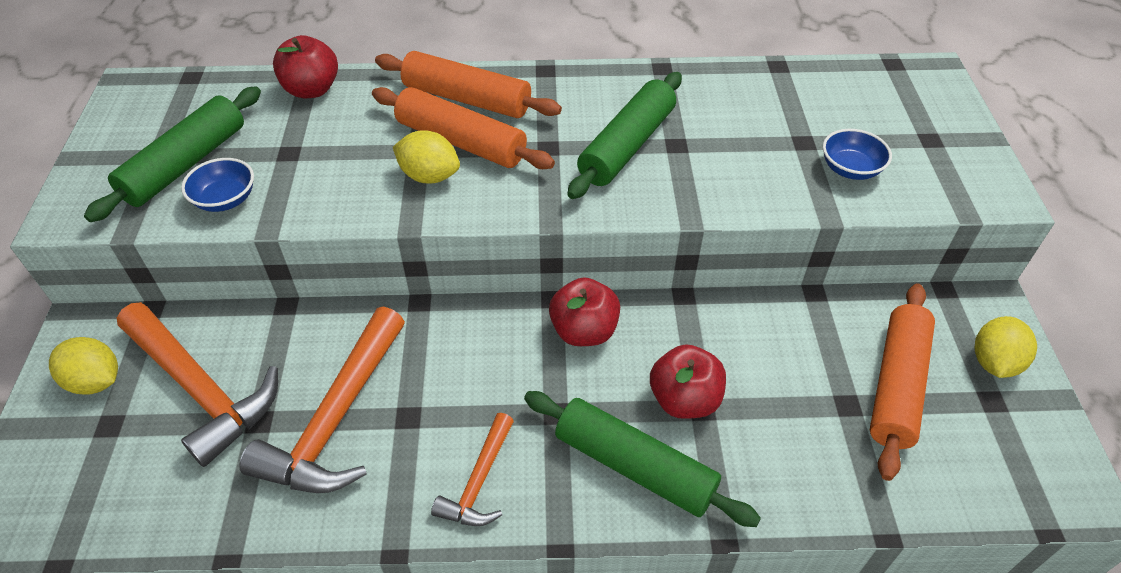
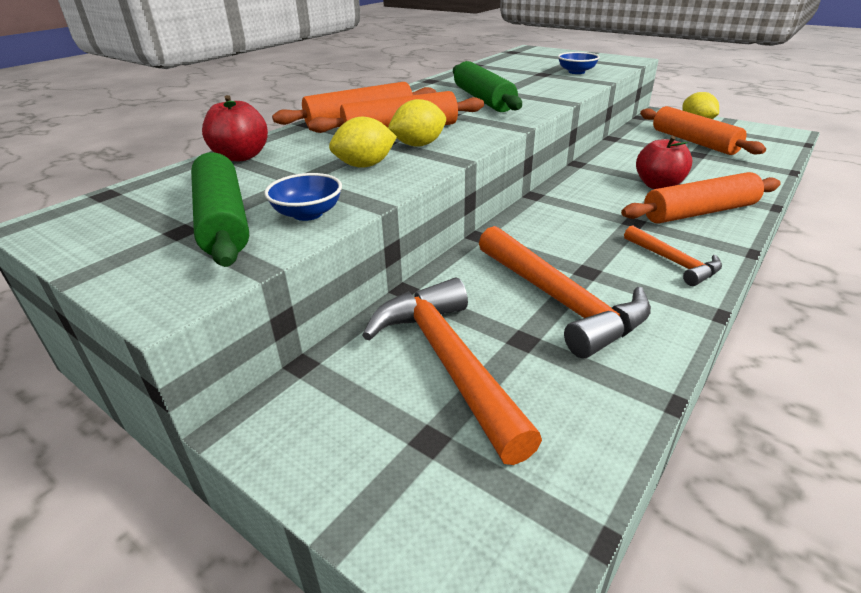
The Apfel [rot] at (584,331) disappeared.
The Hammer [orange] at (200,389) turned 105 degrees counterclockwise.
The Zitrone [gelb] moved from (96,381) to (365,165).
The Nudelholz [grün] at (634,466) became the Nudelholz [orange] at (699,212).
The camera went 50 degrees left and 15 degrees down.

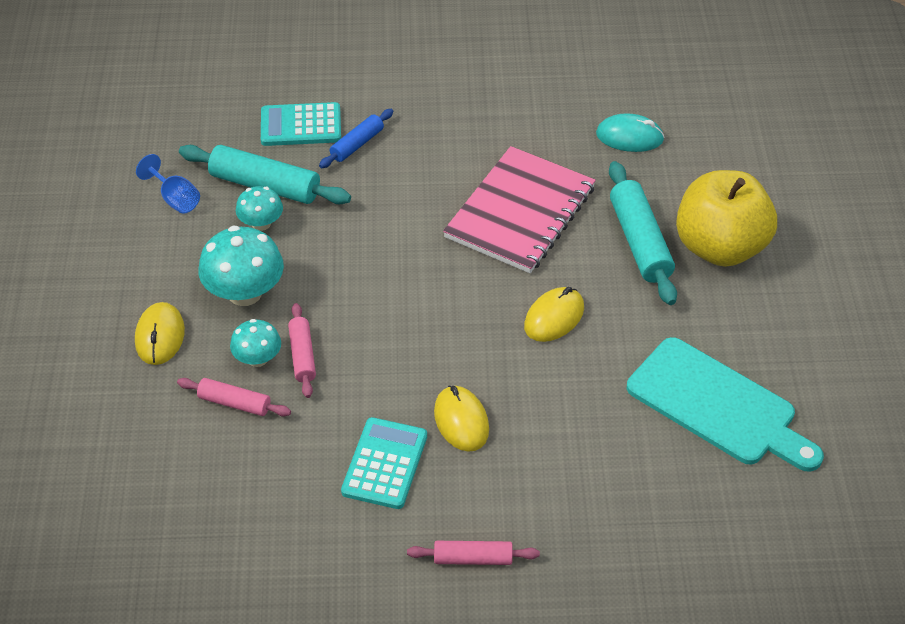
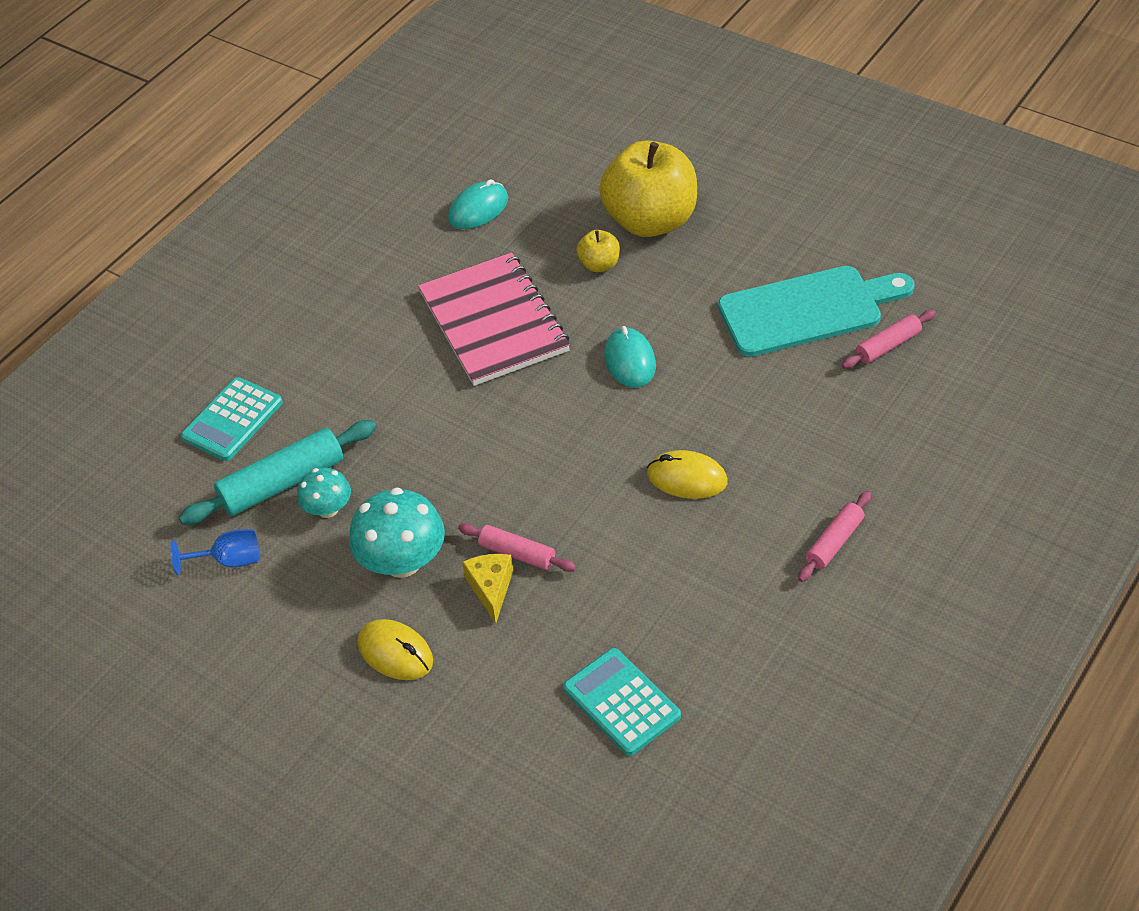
The Nudelholz [blau] at (357,144) disappeared.
The Nudelholz [türkis] at (640,242) was replaced by the Apfel [gelb] at (599,265).
The Computermaus [gelb] at (554,317) became the Computermaus [türkis] at (630,361).
The Pilz [türkis] at (257,358) was replaced by the Käse [gelb] at (491,589).
The Nudelholz [rosa] moved from (234,403) to (888,346).
The Taschenrechner [türkis] moved from (384,464) to (621,702).
The camera went 50 degrees left and 0 degrees up.

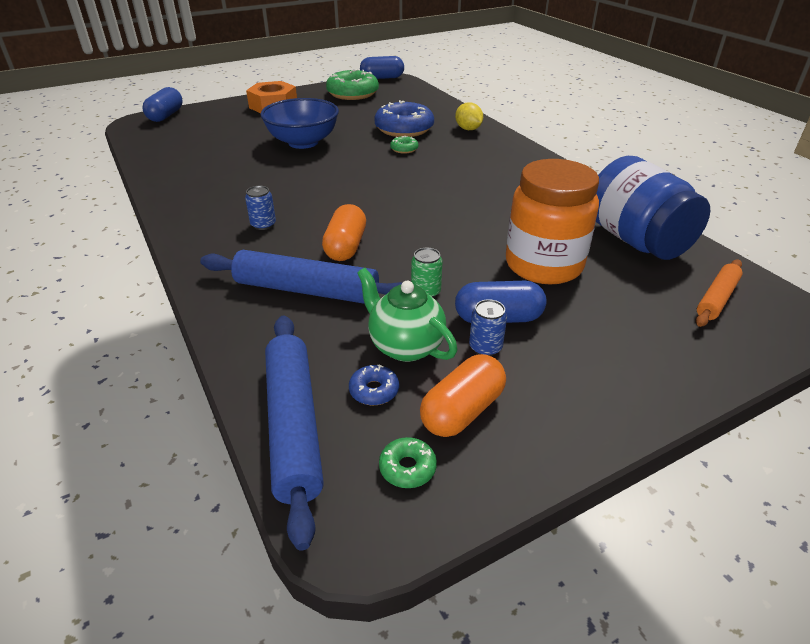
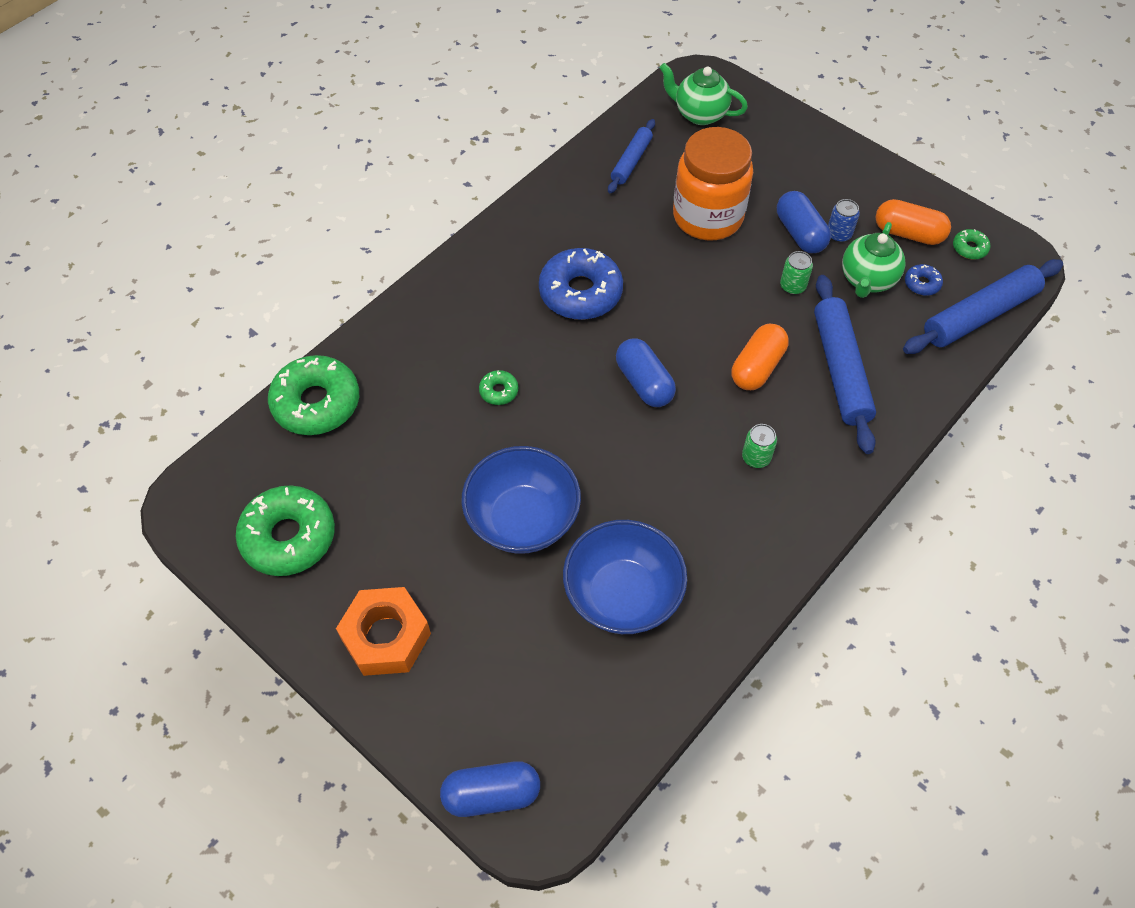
The Kapsel [blau] moved from (382,78) to (644,382).
The Donut [blau] moved from (404,129) to (580,292).
The Zitrone [gelb] at (468,129) disappeared.
The Einmachglas [blau] at (636,240) was replaced by the Nudelholz [blau] at (631,161).
The Dose [blau] at (263,225) became the Dose [grün] at (756,457).
The Kapsel [orange] at (346,247) turned 45 degrees counterclockwise.
The Nudelholz [orange] at (717,299) was replaced by the Teekanne [grün] at (699,114).
The Donut [grün] at (316,403) appeared.
The Schüssel [blau] at (622,595) appeared.
The camera went 110 degrees left and 20 degrees up.

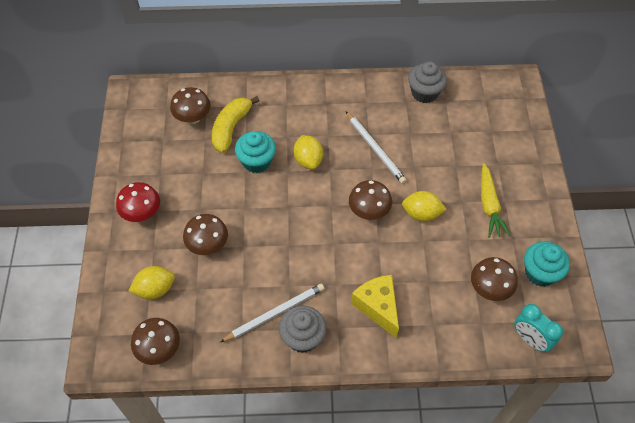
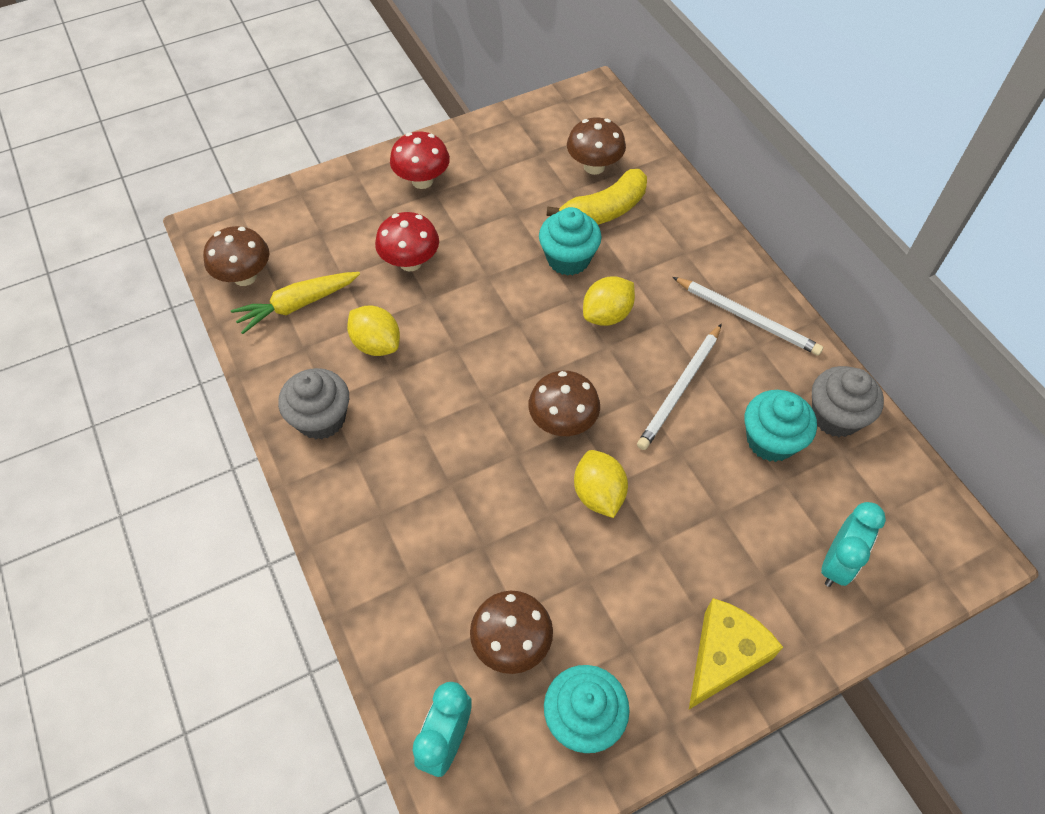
The Banane [gelb] at (231,128) turned 150 degrees clockwise.
The Karotte [gelb] moved from (489,205) to (297,305).
The Pilz [braun] at (208,245) became the Pilz [rot] at (410,262).
The Zitrone [gelb] moved from (155,289) to (376,344).
The Käse [gelb] moved from (378,307) to (723,656).
The Bleistift [weiß] moved from (275,313) to (747,318).
The Muffin [türkis] at (771,440) appeared.
The Wecker [türkis] at (837,563) appeared.
The camera went 65 degrees right and 0 degrees up.

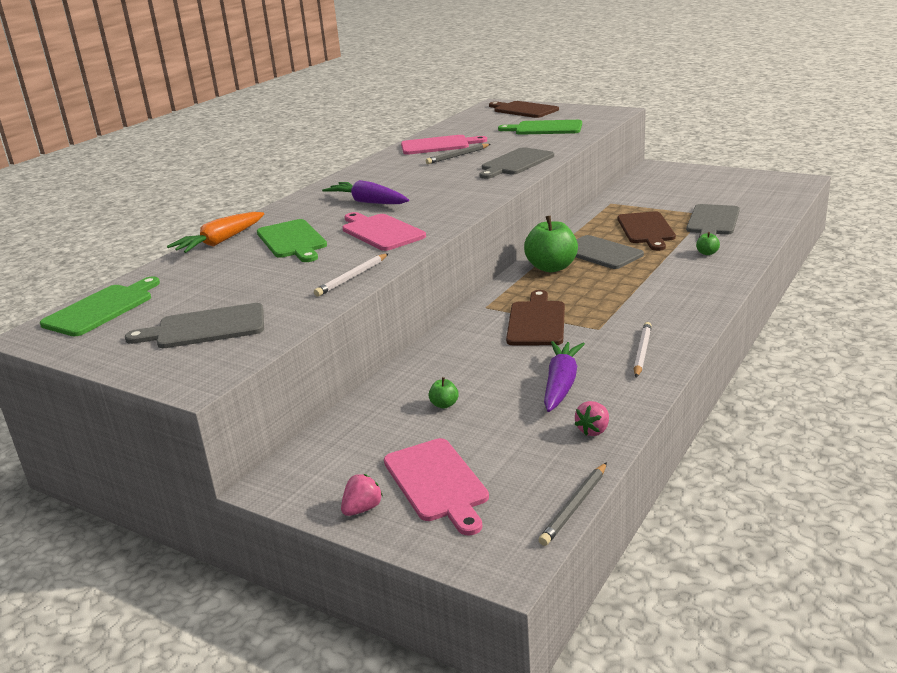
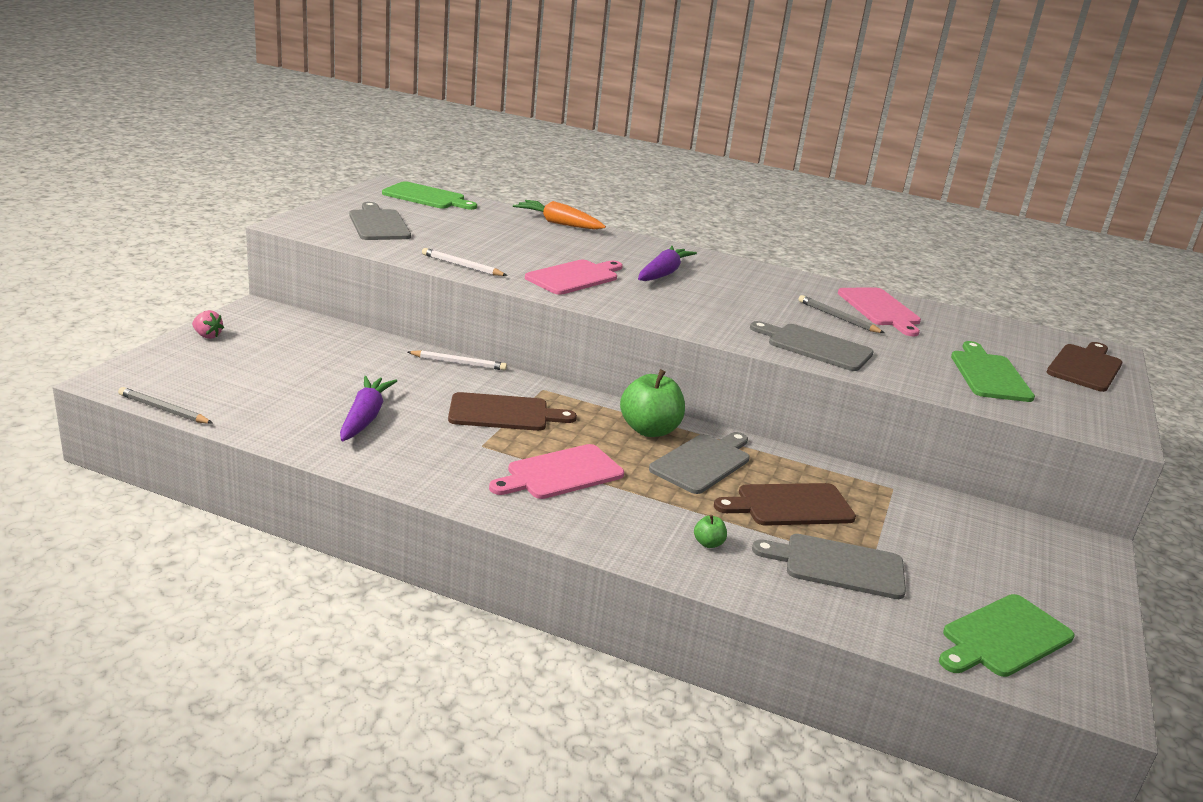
The Schneidebrett [grün] moved from (293,240) to (1004,638).
The Bleistift [weiß] moved from (642,352) to (459,363).
The Karotte [lila] at (561,384) turned 90 degrees counterclockwise.
The Apfel [grün] at (444,405) disappeared.
The Erdbeere [rosa] at (593,430) disappeared.
The Schneidebrett [rosa] moved from (437,483) to (561,473).
The camera went 75 degrees right and 0 degrees up.

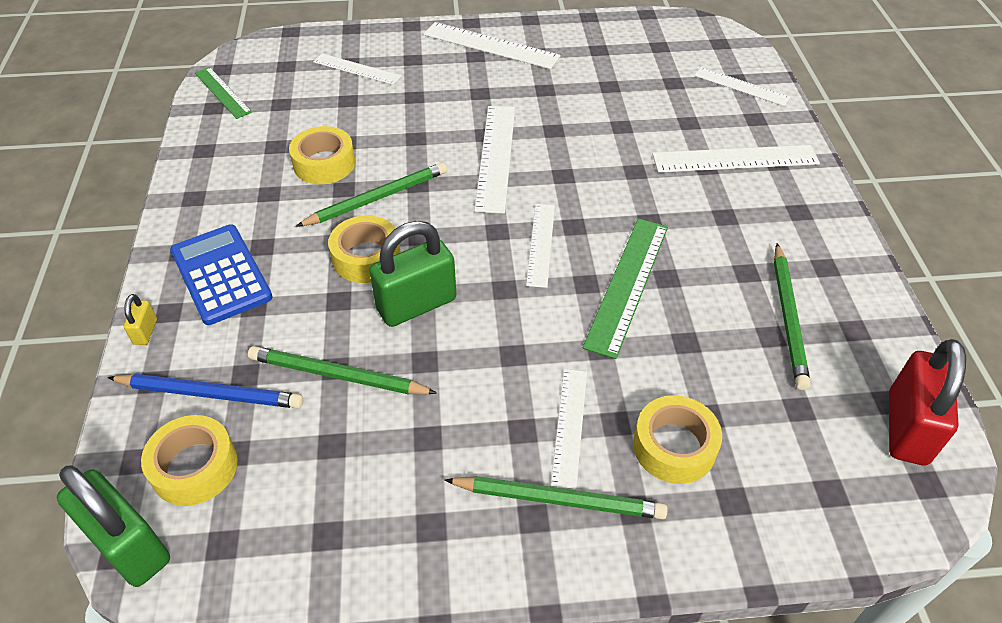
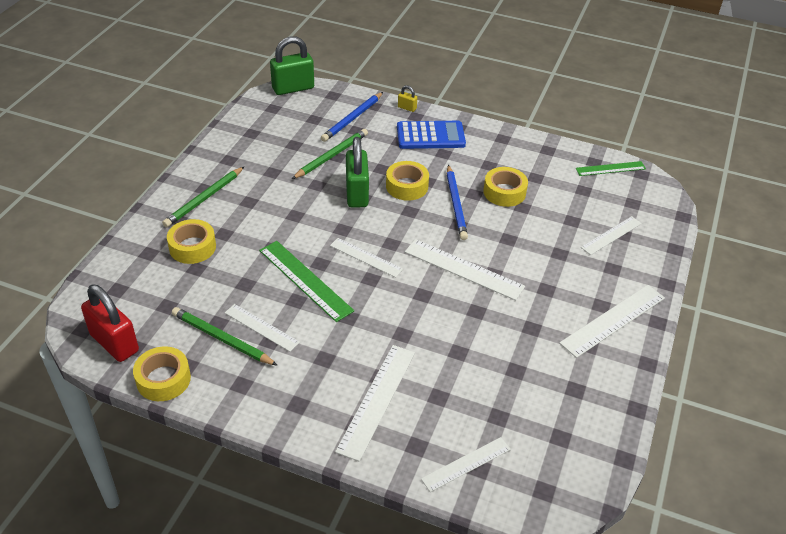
The Bleistift [grün] at (377,198) became the Bleistift [blau] at (455,204).
The Lineal [weiß] moved from (569,426) to (261,327).
The Klebeband [gelb] moved from (194,467) to (163,379).
The camera went 115 degrees right and 5 degrees down.

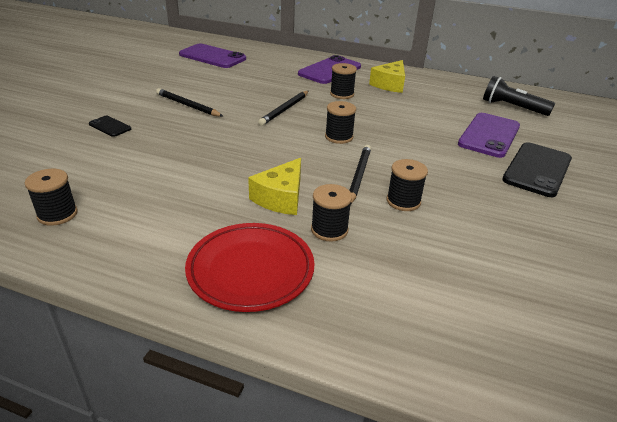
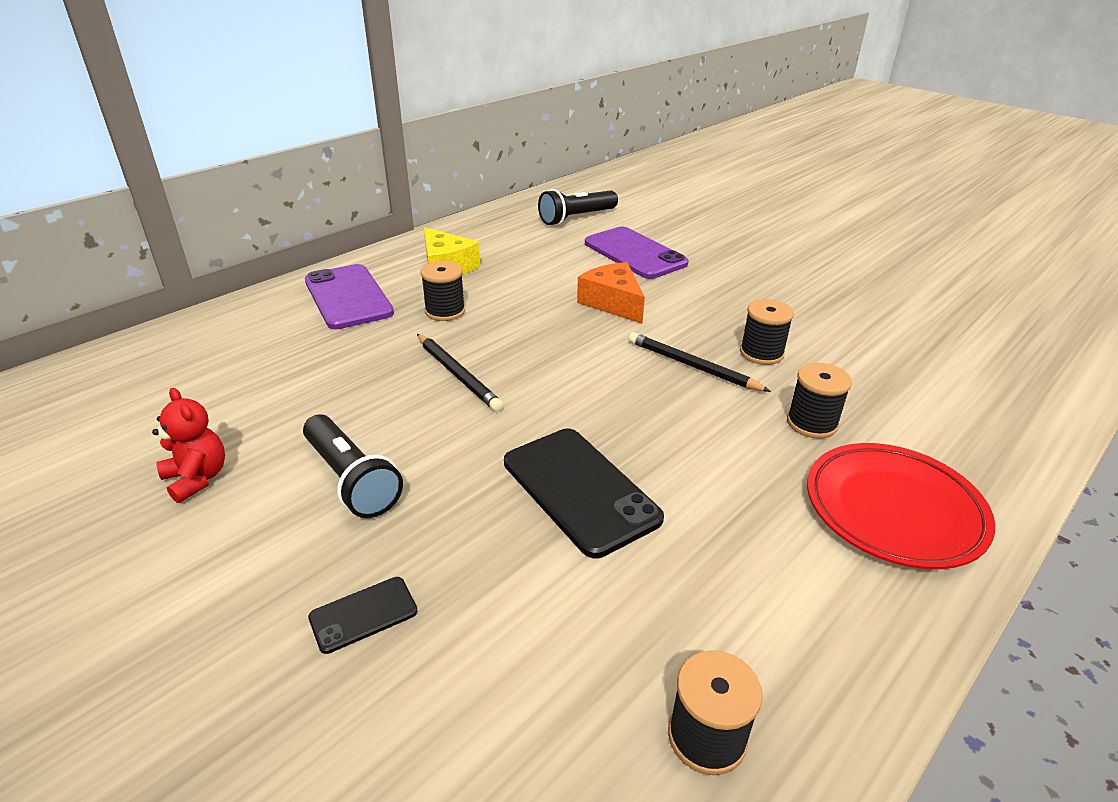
The Handy [lila] at (212,56) disappeared.
The Bleistift [schwarz] at (187,105) was replaced by the Taschenlampe [schwarz] at (351,480).
The Garnrolle [schwarz] at (339,137) disappeared.
The Handy [schwarz] moved from (537,169) to (580,490).
The Käse [gelb] at (281,198) disappeared.
The Käse [orange] at (613,303) appeared.
The Teddybär [rot] at (197,478) appeared.
The camera went 65 degrees left and 0 degrees up.

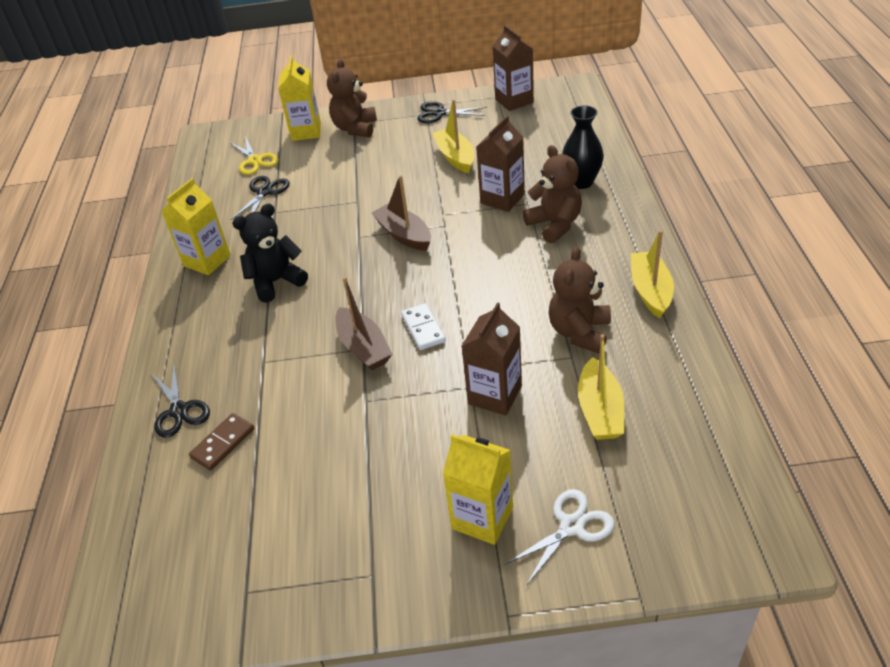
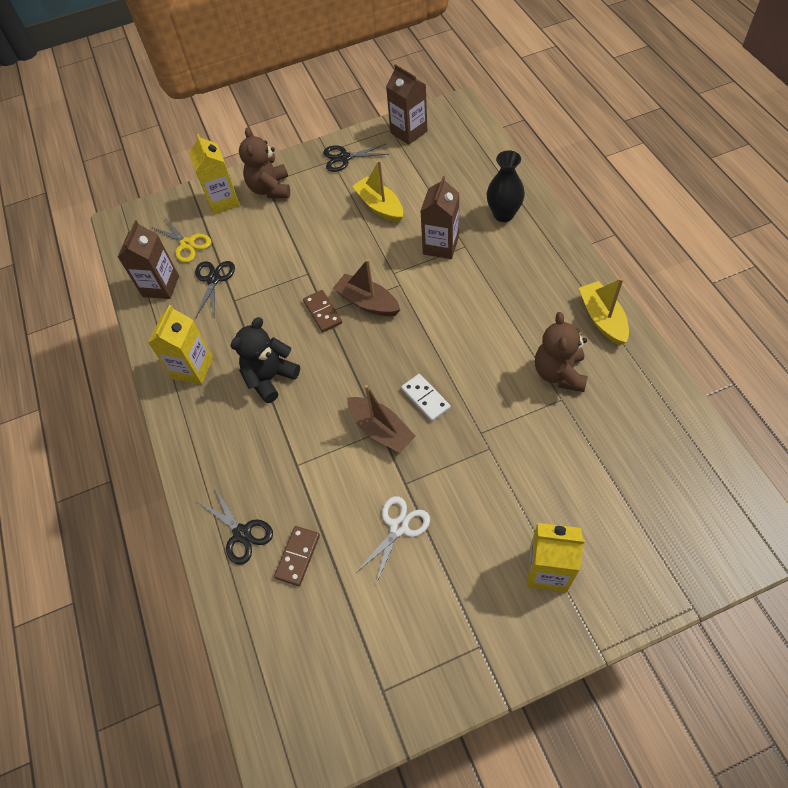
The Teddybär [braun] at (554,225) disappeared.
The Getränkekarton [braun] moved from (495,395) to (161,286).
The Boot [gelb] at (600,410) disappeared.
The Schere [weiß] moved from (572,526) to (399,527).
The Dominostein [braun] at (322,312) appeared.
The camera went 15 degrees left and 15 degrees up.

